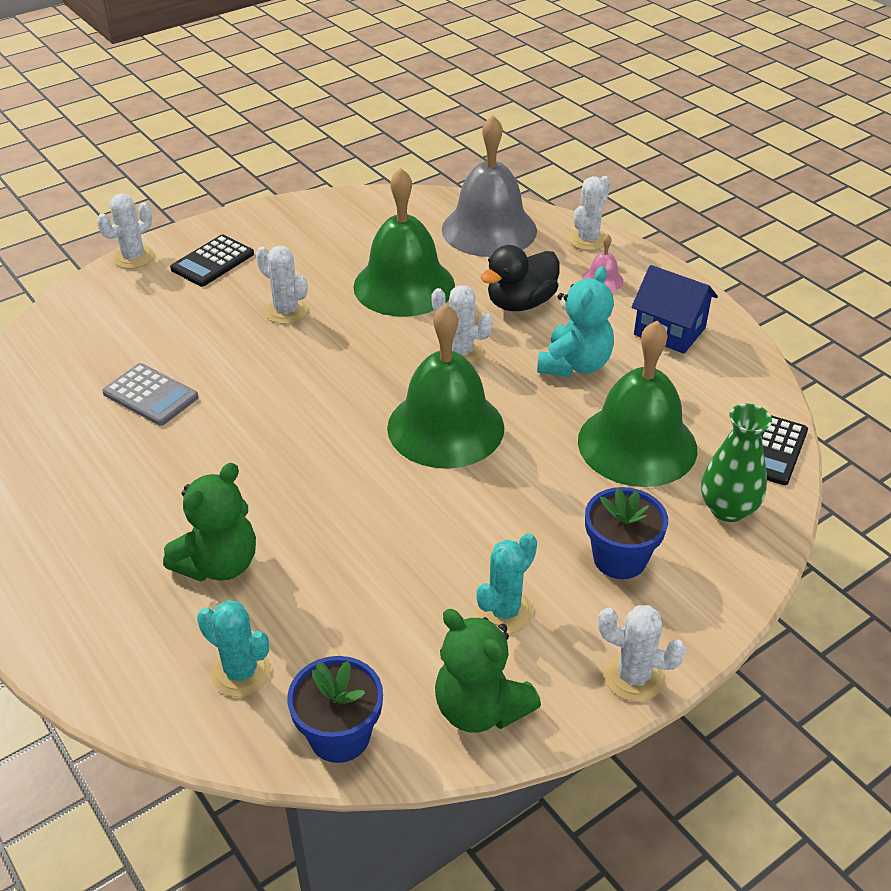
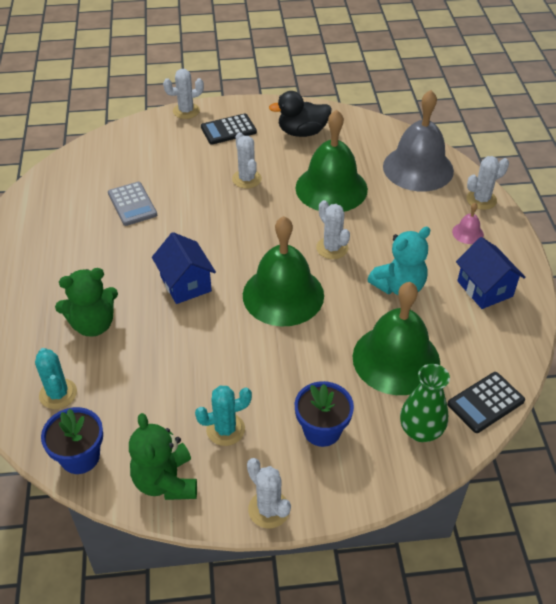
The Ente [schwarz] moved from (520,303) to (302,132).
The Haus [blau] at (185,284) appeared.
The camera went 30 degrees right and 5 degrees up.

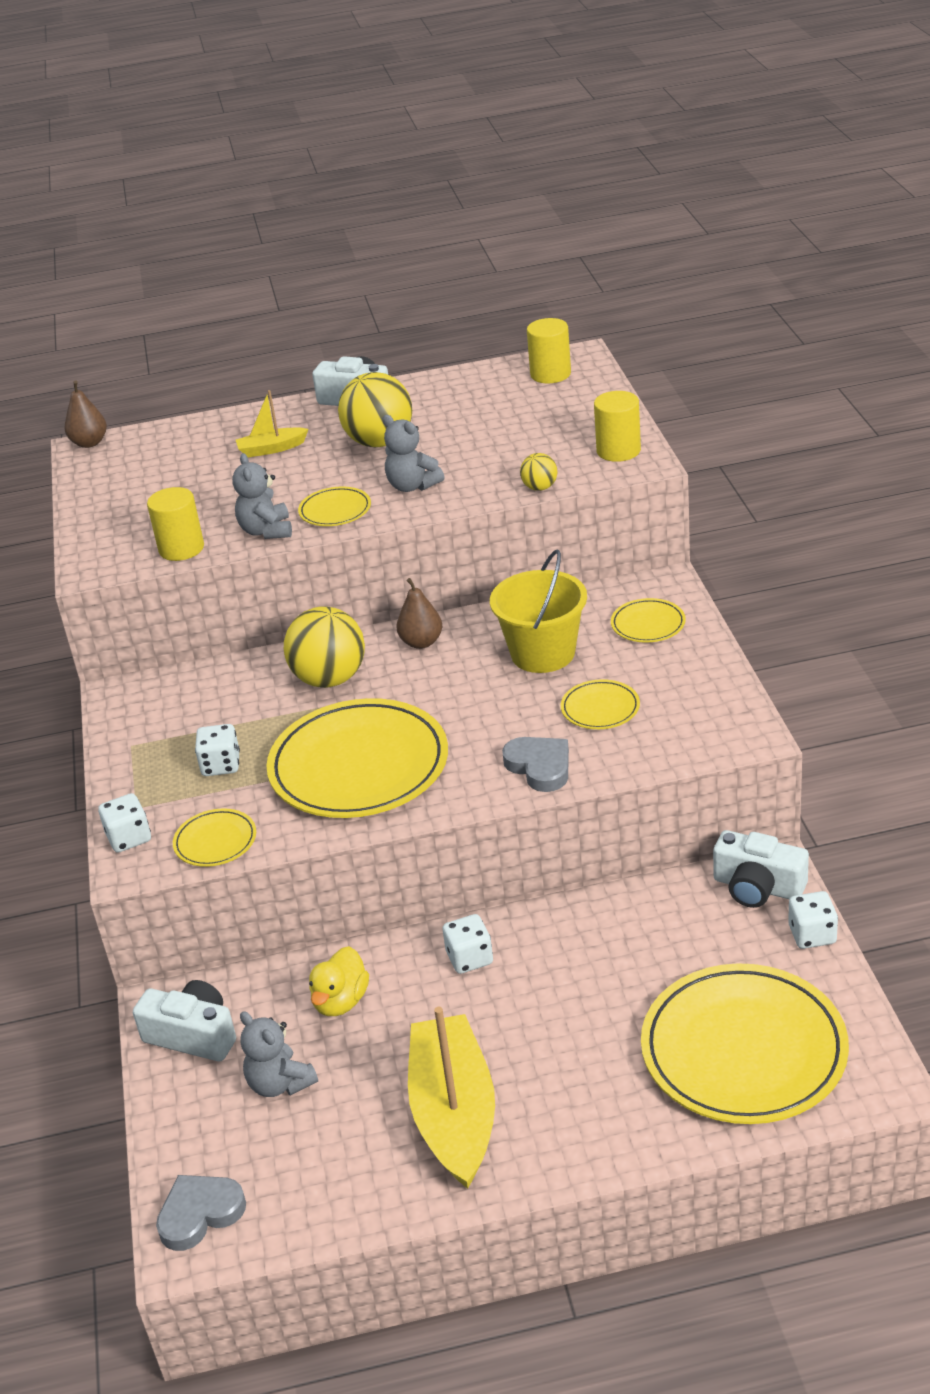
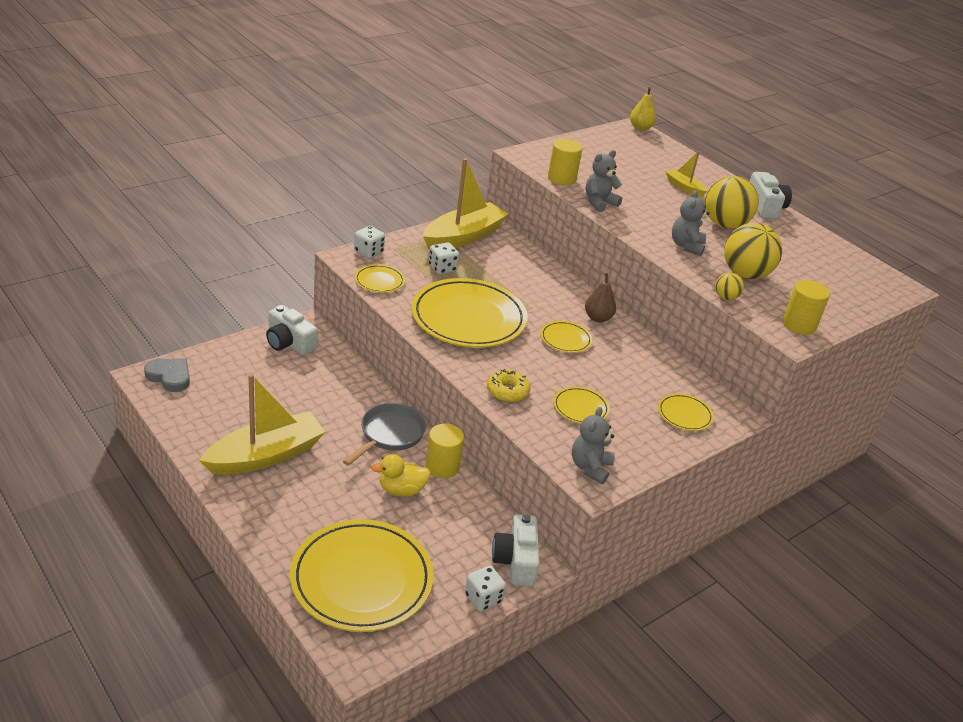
The Vollzylinder [gelb] moved from (550,374) to (442,466).
The Birne [braun] at (89,443) became the Birne [gelb] at (640,128).
The Teller [gelb] moved from (335,510) to (565,339).
The Eimer [gelb] at (543,653) disappeared.
The Ball [gelb] moved from (330,679) to (745,274).
The Herz [grau] at (540,767) was replaced by the Donut [gelb] at (507,391).
The Spielwürfel [weiß] at (469,958) was replaced by the Pfanne [grau] at (389,435).
The Ente [gelb] moved from (341,1001) to (401,490).
The Kamera [weiß] at (193,1035) turned 135 degrees clockwise.
The Teddybär [grau] moved from (280,1083) to (590,467).
The Boot [gelb] at (463,237) appeared.
The camera went 55 degrees right and 0 degrees up.

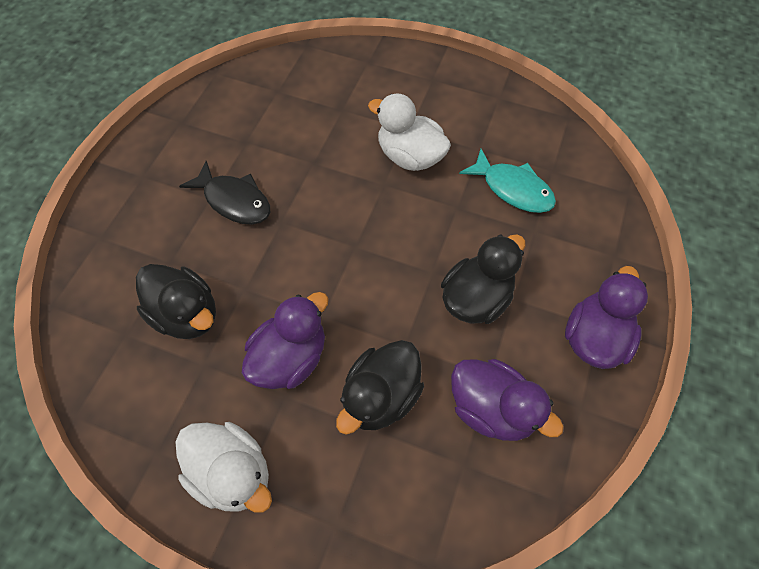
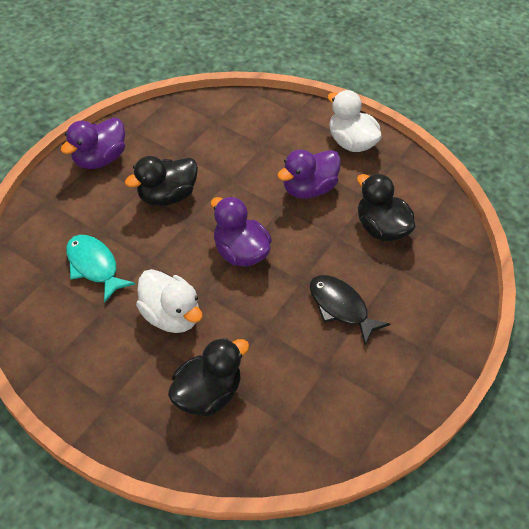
The Ente [schwarz] moved from (381,396) to (207,393).
The Ente [lila] moved from (492,408) to (240,252).
The camera went 170 degrees left and 10 degrees down.

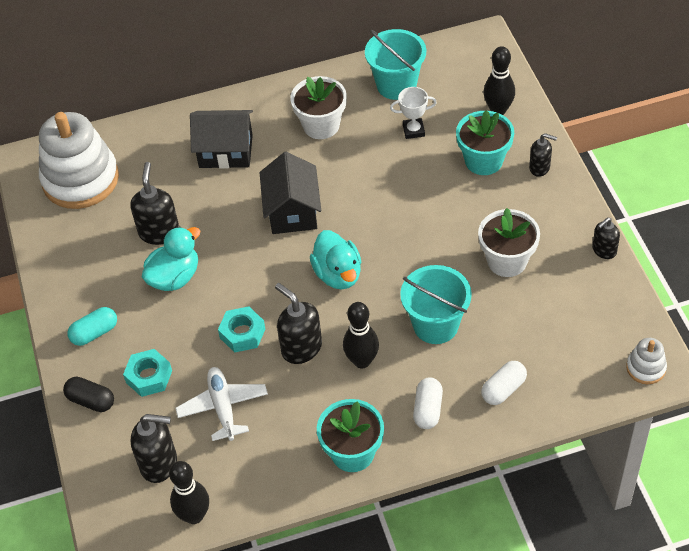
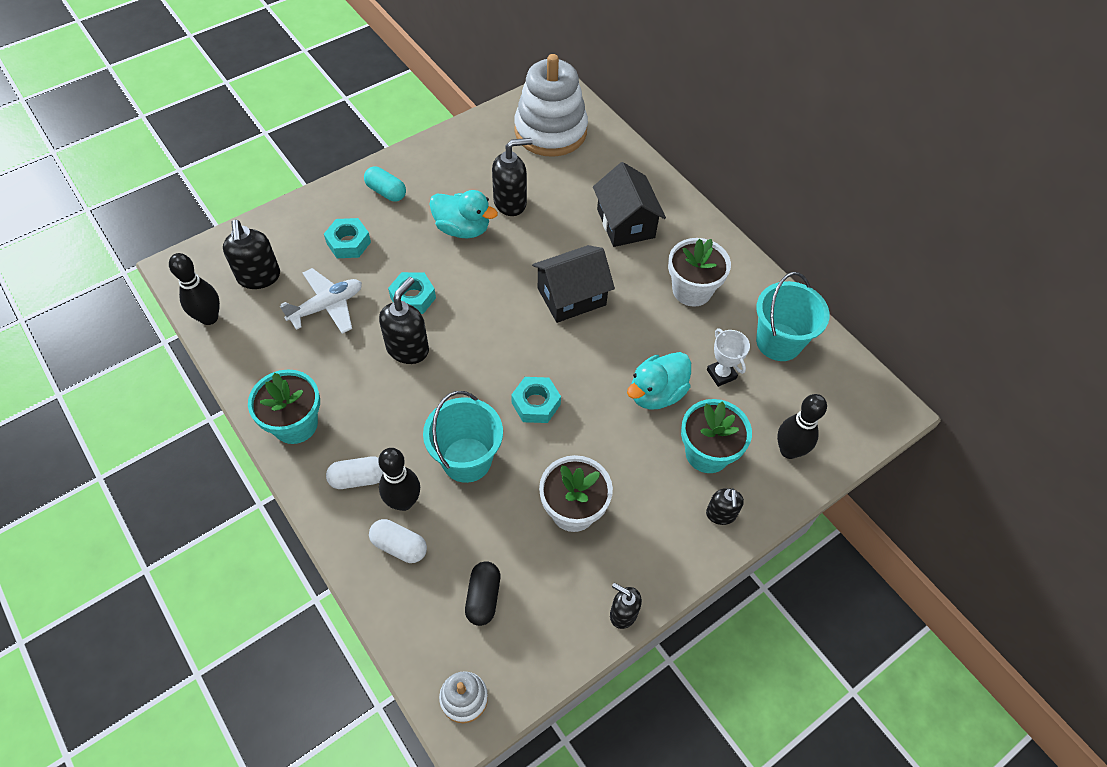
The Ente [türkis] moved from (338,274) to (656,393).
The Bowlingkegel [schwarz] moved from (362,361) to (403,502).
The Kapsel [schwarz] moved from (91,400) to (483,597).
The Sechskantmutter [türkis] at (536,404) appeared.
The camera went 65 degrees right and 5 degrees up.

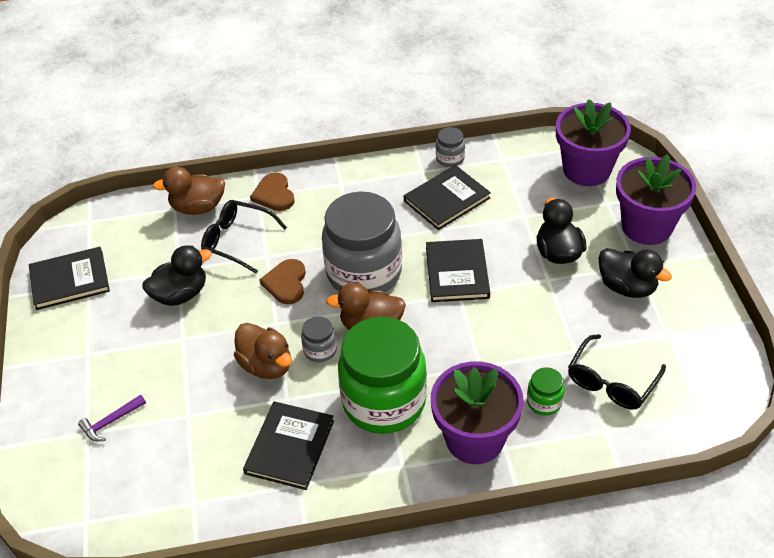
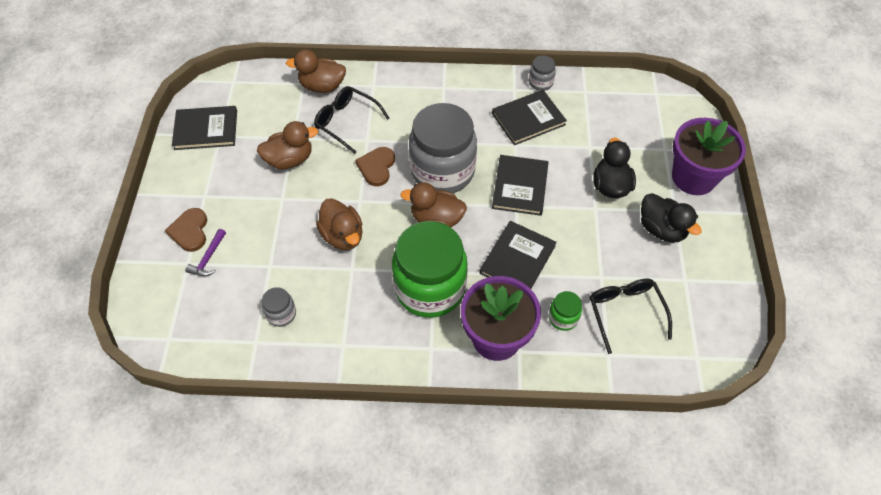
The Blumentopf [lila] at (586,170) disappeared.
The Herz [braun] moved from (274,194) to (190,231).
The Ente [schwarz] at (180,294) became the Ente [braun] at (290,160).
The Einmachglas [grau] moved from (320,350) to (281,314).
The Brille [schwarz] at (611,382) turned 120 degrees clockwise.
The Hammer [lila] at (111,422) turned 45 degrees counterclockwise.
The Buch [schwarz] moved from (290,447) to (517,259).
The camera went 10 degrees right and 10 degrees up.

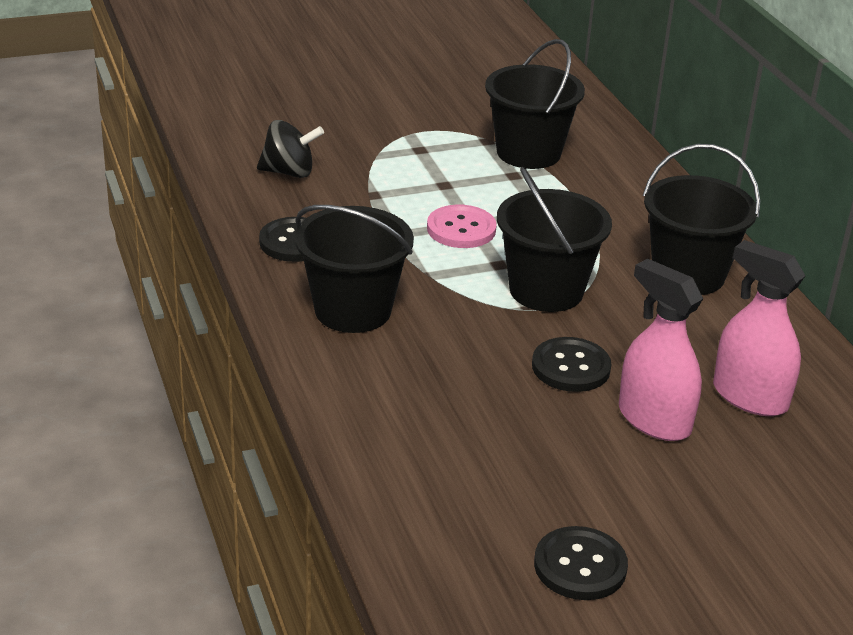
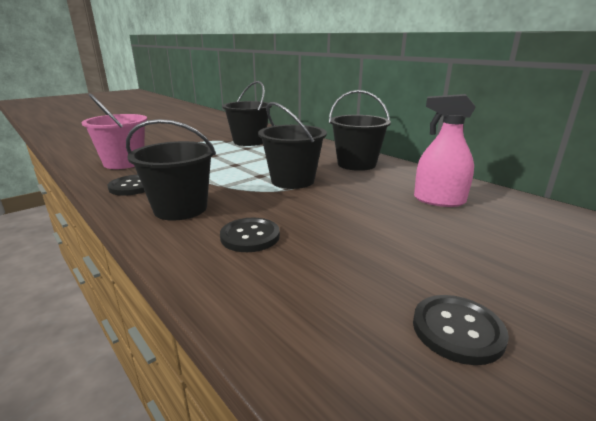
The Kreisel [schwarz] at (289,172) was replaced by the Eimer [rosa] at (124,163).
The Knopf [rosa] at (461,229) disappeared.
The Sprühflasche [rosa] at (654,420) disappeared.
The Knopf [schwarz] moved from (571,367) to (250,236).
The camera went 20 degrees left and 10 degrees down.

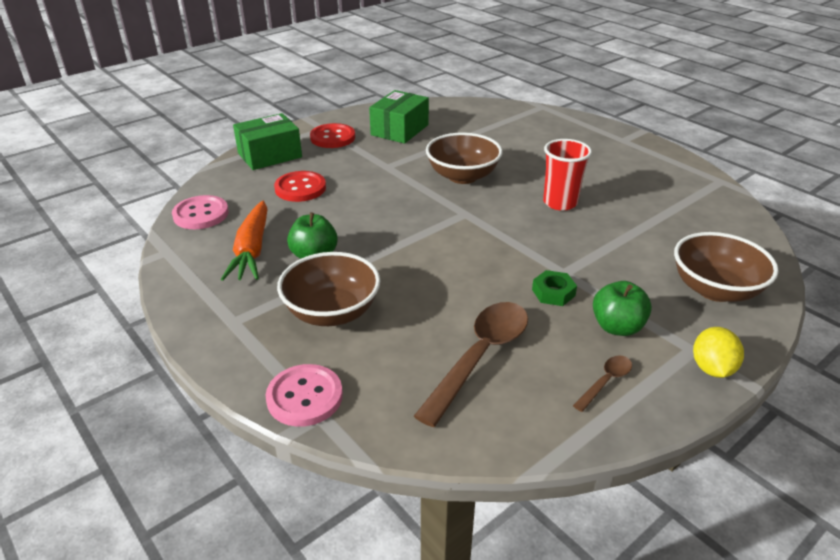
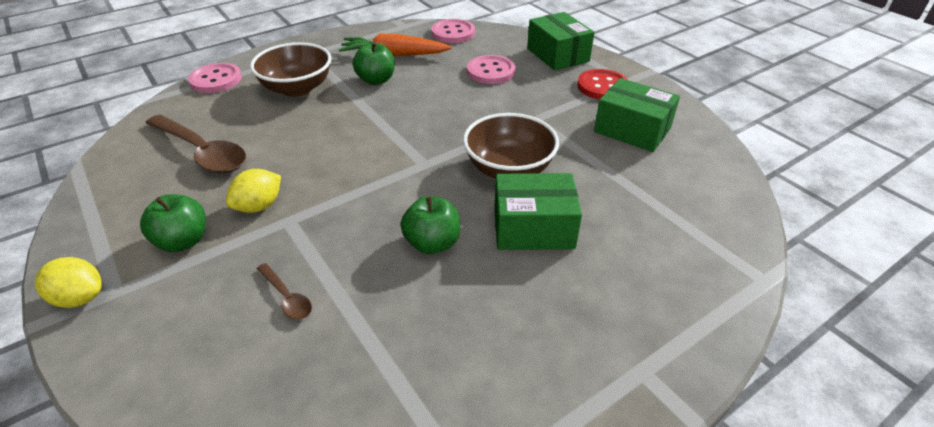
The Becher [rot] at (560,203) was replaced by the Apfel [grün] at (432,243).
The Knopf [rot] at (300,188) became the Knopf [rosa] at (490,71).
The Schüssel [braun] at (715,289) disappeared.
The Sechskantmutter [grün] at (553,292) was replaced by the Zitrone [gelb] at (259,206).
The Löffel [braun] moved from (605,382) to (287,297).
The Schachtel [grün] at (533,228) appeared.
The camera went 95 degrees right and 5 degrees up.

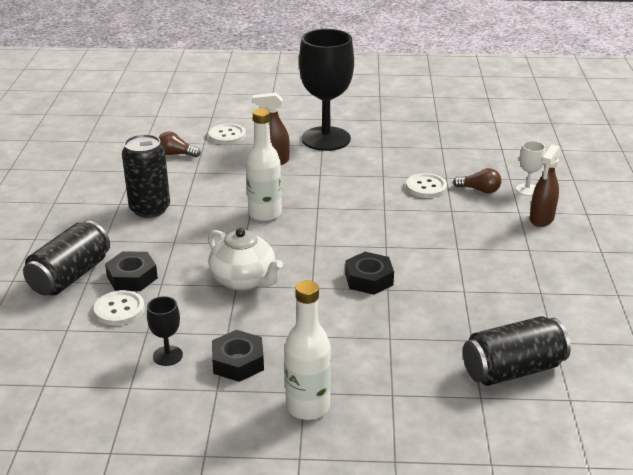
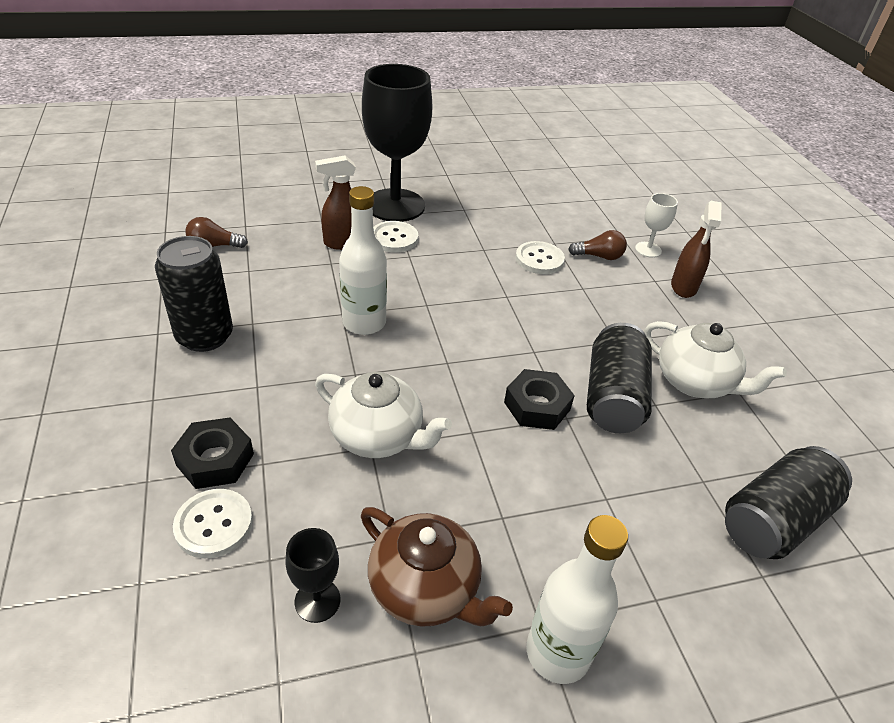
The Knopf [weiß] moved from (227,135) to (394,238).
The Dose [schwarz] moved from (70,276) to (613,397).
The Sechskantmutter [schwarz] at (238,362) was replaced by the Teekanne [braun] at (426,589).
The Teekanne [weiß] at (695,382) appeared.
The camera went 20 degrees left and 10 degrees up.

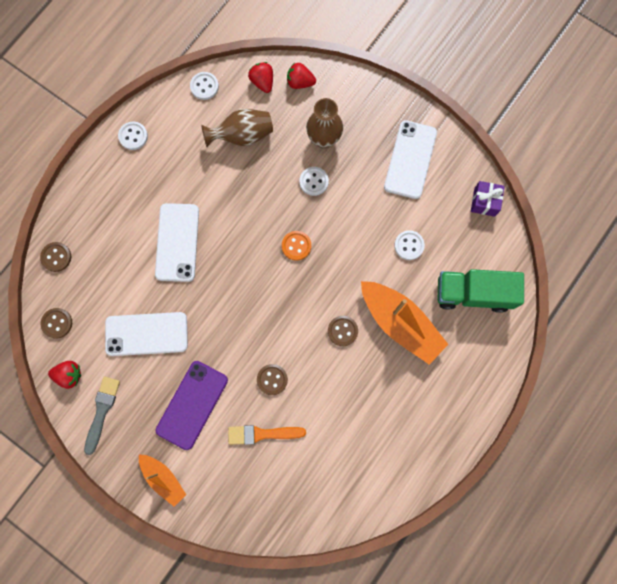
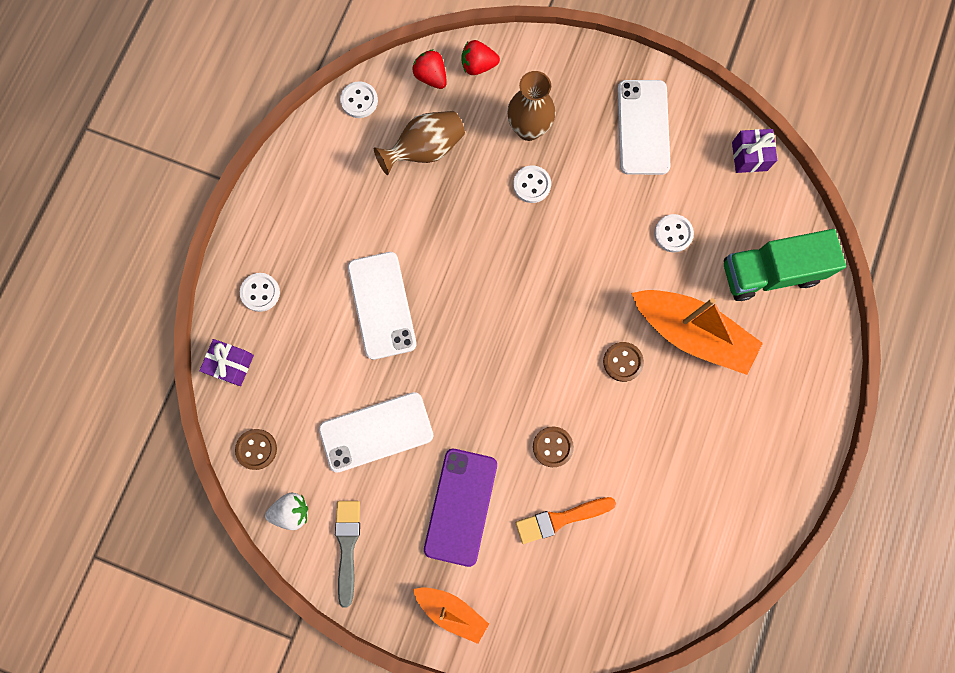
The Knopf [weiß] moved from (133,136) to (260,292).
The Knopf [orange] at (296,246) disappeared.
The Knopf [braun] at (56,257) was replaced by the Geschenk [lila] at (231,365).
The Erdbeere [rot] at (69,375) became the Erdbeere [weiß] at (291,511).
The camera went 15 degrees left and 0 degrees up.

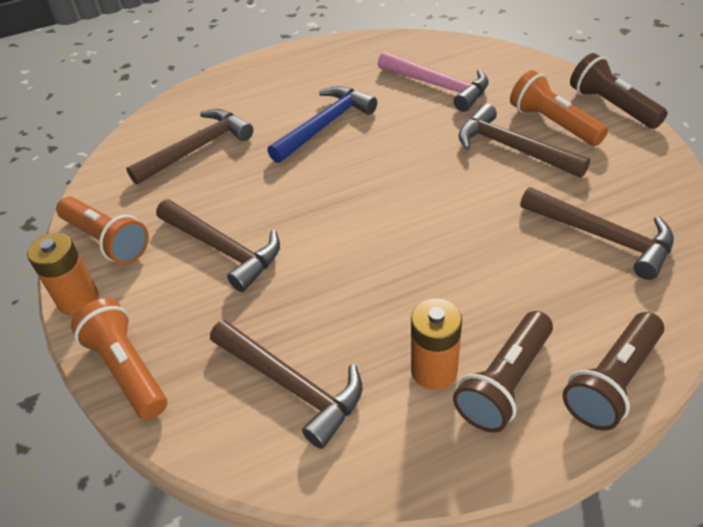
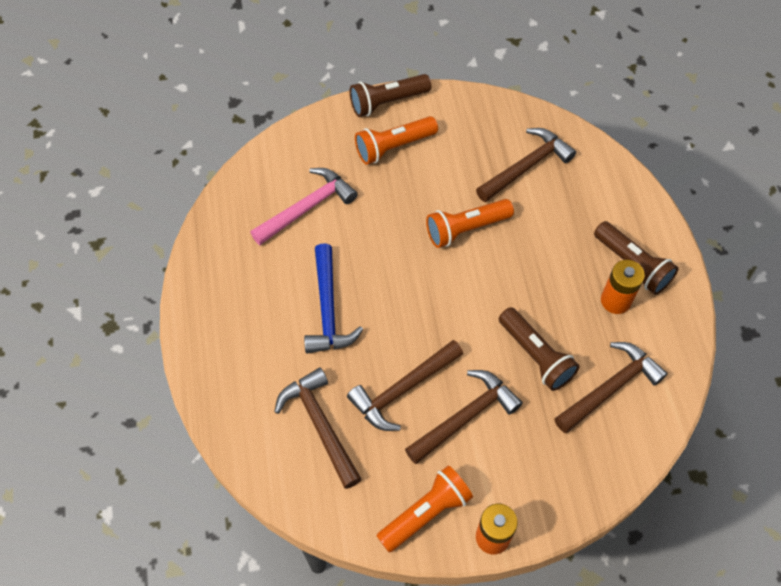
The Hammer [blau] at (325,125) turned 150 degrees counterclockwise.
The Hammer [braun] moved from (512,148) to (402,390).
The Taschenlampe [orange] moved from (127,369) to (466,229).
The Taschenlampe [braun] moved from (612,382) to (536,356).
The camera went 80 degrees left and 15 degrees up.

